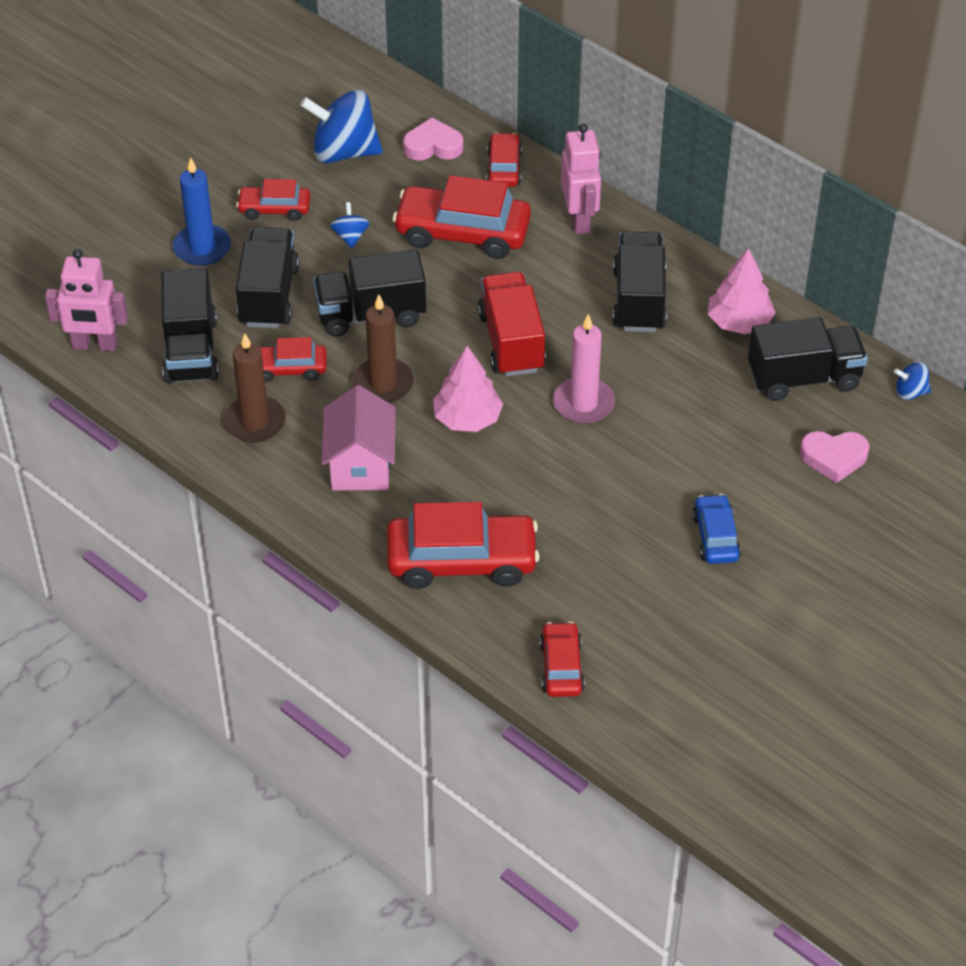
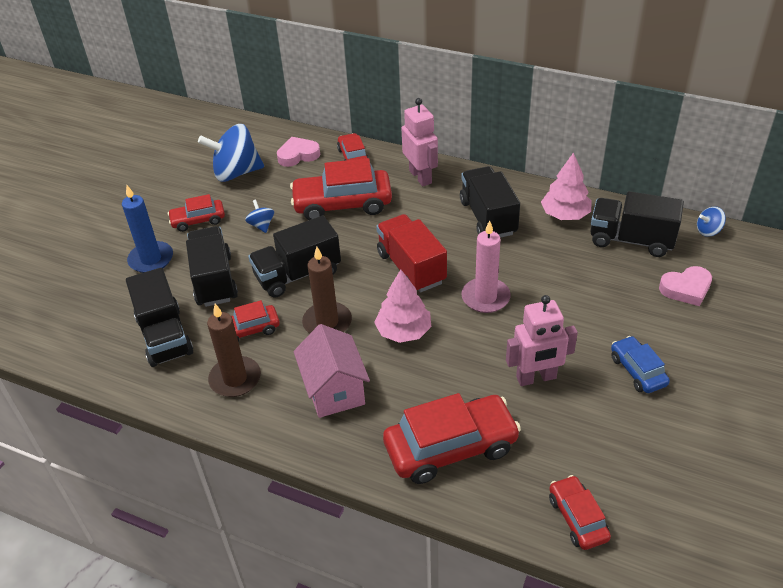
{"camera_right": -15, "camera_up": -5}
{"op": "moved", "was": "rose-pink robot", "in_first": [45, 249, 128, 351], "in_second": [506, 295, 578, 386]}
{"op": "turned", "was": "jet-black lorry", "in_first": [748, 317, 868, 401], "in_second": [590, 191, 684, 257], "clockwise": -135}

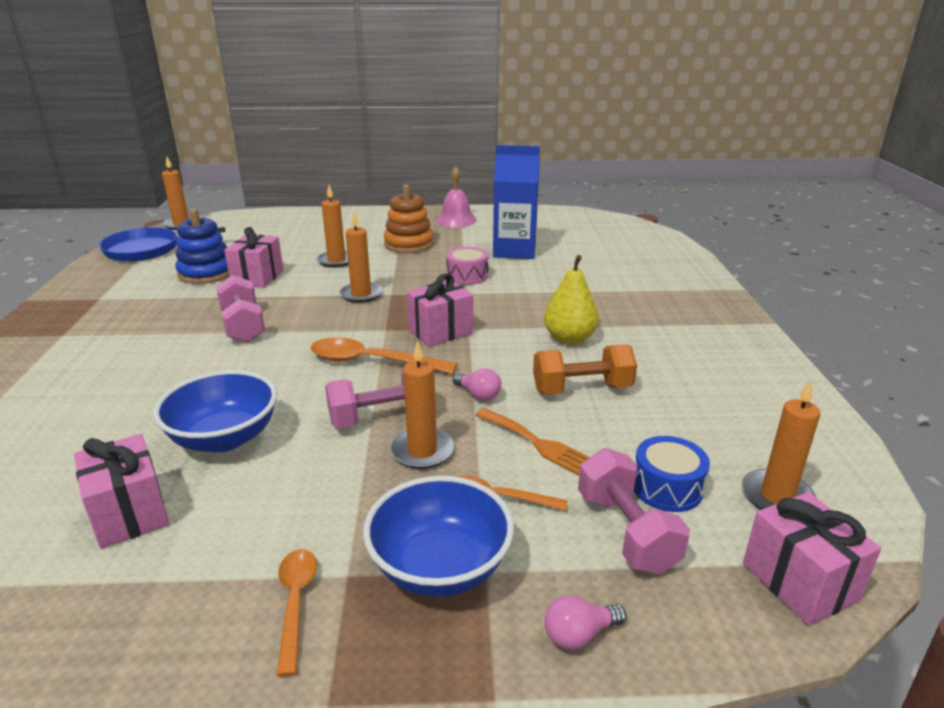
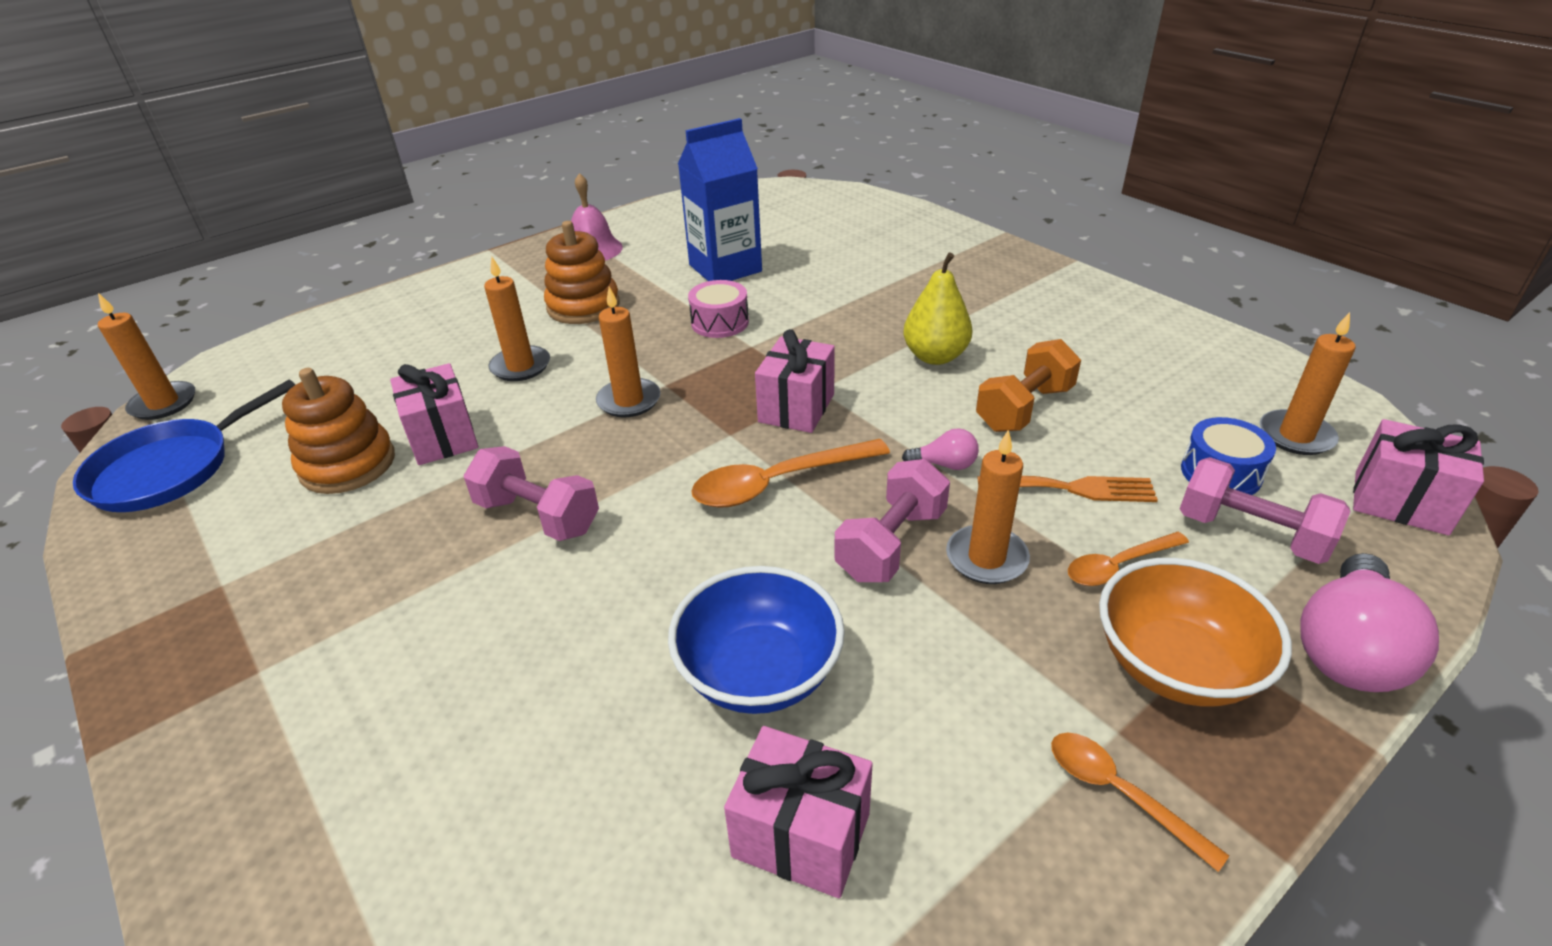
{"camera_right": -35, "camera_up": 10}
{"op": "recoloured", "was": "cobalt stacking toy", "now": "orange-coloured stacking toy", "in_first": [175, 208, 229, 284], "in_second": [282, 368, 395, 494]}
{"op": "recoloured", "was": "cobalt bowl", "now": "orange-coloured bowl", "in_first": [363, 476, 514, 597], "in_second": [1099, 558, 1292, 706]}
{"op": "resized", "was": "rose-pink light bulb", "in_first": [545, 595, 626, 650], "in_second": [1300, 553, 1439, 692], "ratio": 2.08}

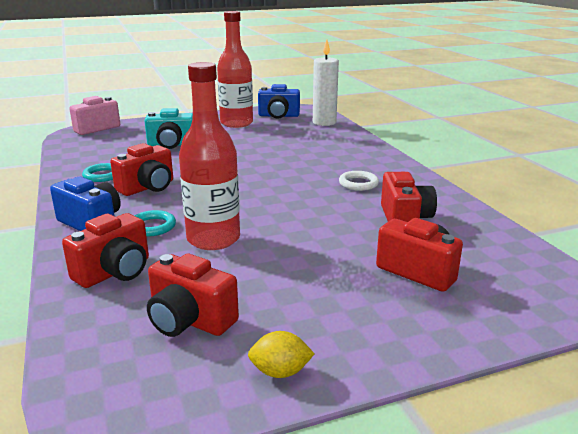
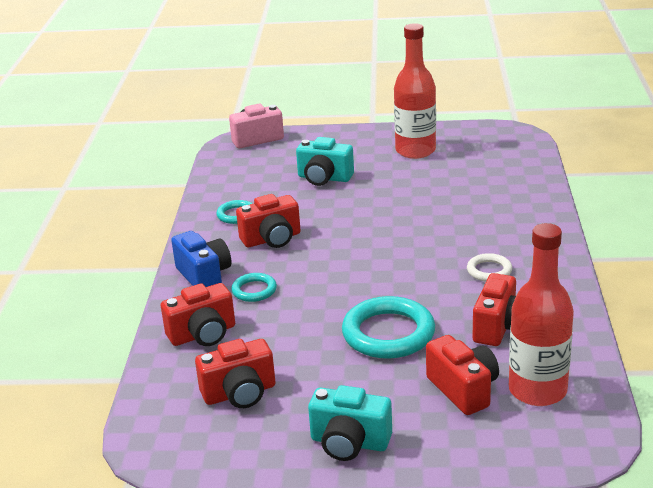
{"camera_right": 25, "camera_up": 5}
{"op": "turned", "was": "crimson photo camera", "in_first": [147, 253, 239, 337], "in_second": [195, 339, 275, 408], "clockwise": -75}
{"op": "added", "now": "turquoise photo camera", "in_second": [308, 385, 392, 461]}
{"op": "added", "now": "turquoise torus", "in_second": [342, 296, 435, 359]}
{"op": "moved", "was": "crimson drink bottle", "in_first": [179, 62, 240, 250], "in_second": [509, 223, 574, 406]}
{"op": "removed", "was": "golden toy lemon", "in_first": [248, 331, 315, 378]}
{"op": "removed", "was": "cobalt photo camera", "in_first": [258, 84, 300, 119]}
{"op": "removed", "was": "snow-white wax candle", "in_first": [313, 40, 339, 126]}

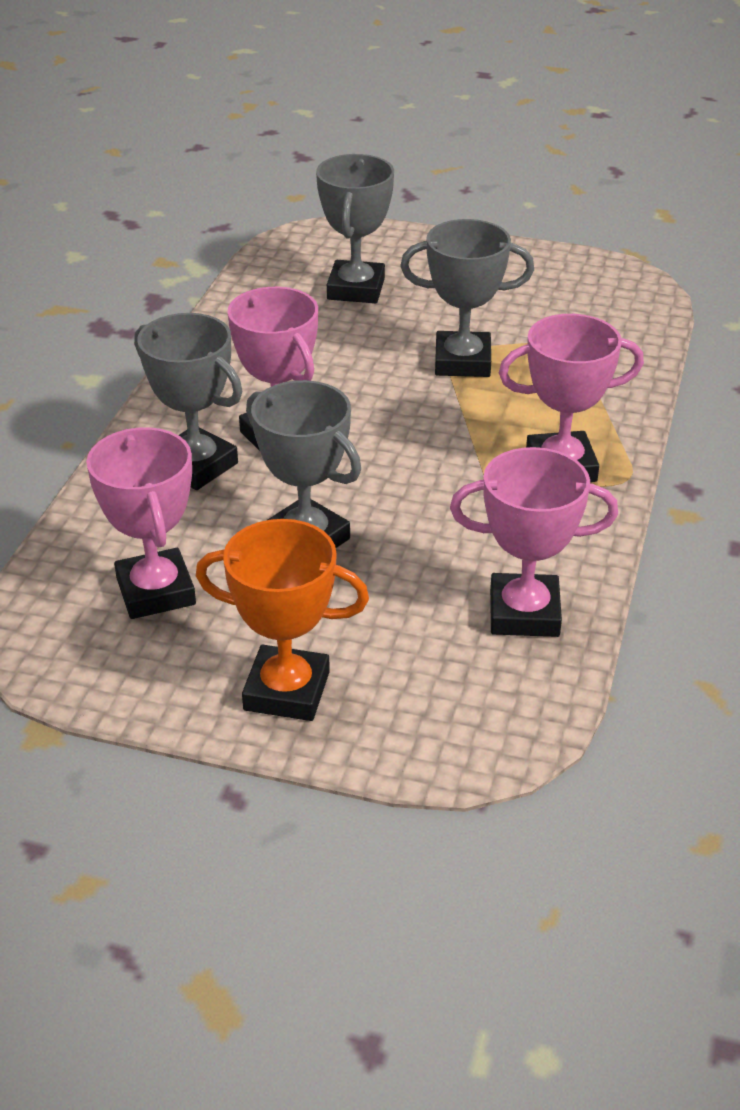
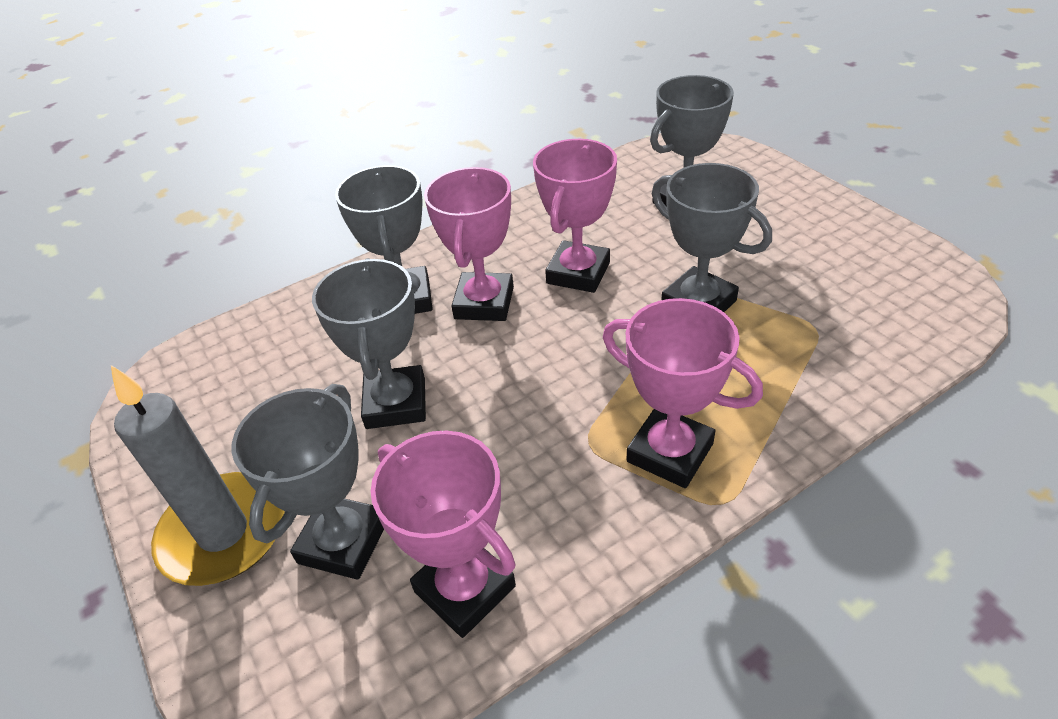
{"camera_right": 45, "camera_up": 5}
{"op": "replaced", "was": "orange-coloured award cup", "now": "ash-grey wax candle", "in_first": [196, 519, 369, 721], "in_second": [111, 365, 284, 586]}
{"op": "added", "now": "ash-grey award cup", "in_second": [231, 384, 384, 580]}
{"op": "moved", "was": "rose-pink award cup", "in_first": [86, 427, 196, 619], "in_second": [533, 139, 617, 293]}

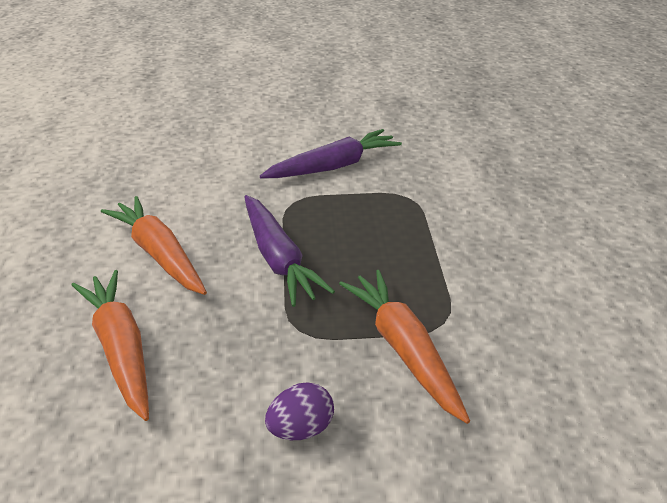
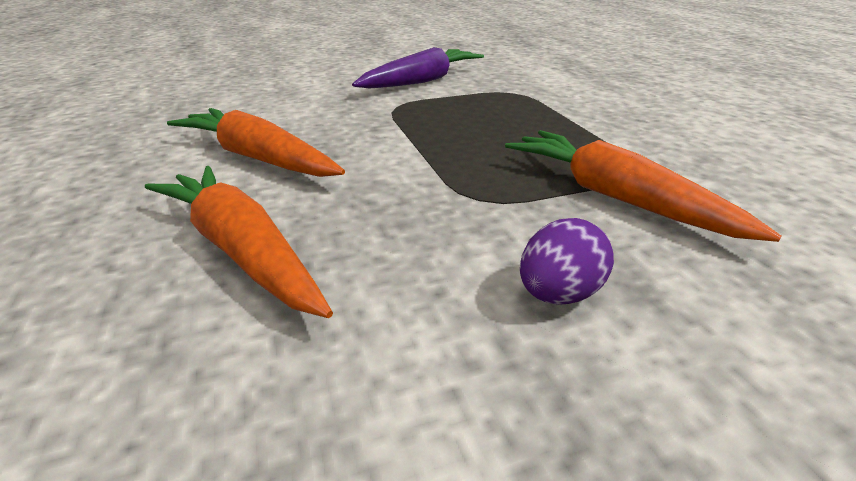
{"camera_right": -15, "camera_up": -5}
{"op": "removed", "was": "purple toy carrot", "in_first": [244, 195, 335, 307]}

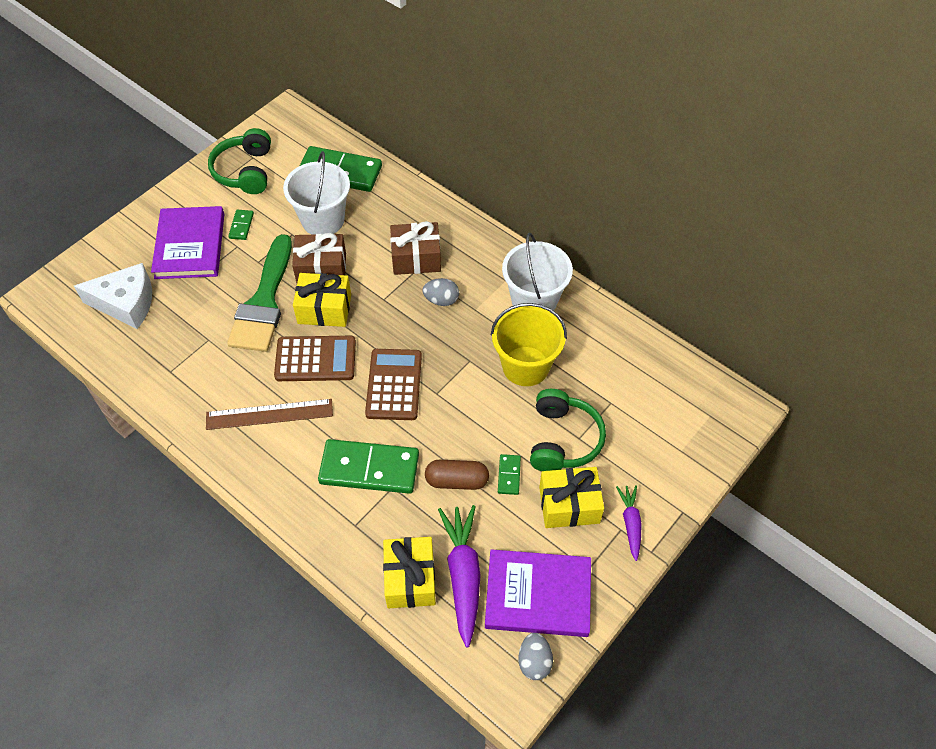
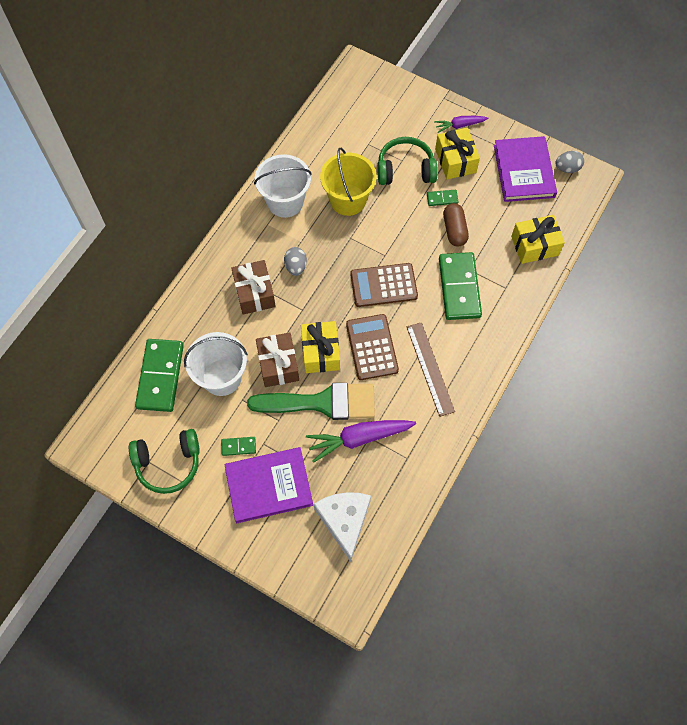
{"camera_right": -100, "camera_up": 10}
{"op": "moved", "was": "purple toy carrot", "in_first": [438, 505, 481, 648], "in_second": [306, 420, 416, 463]}

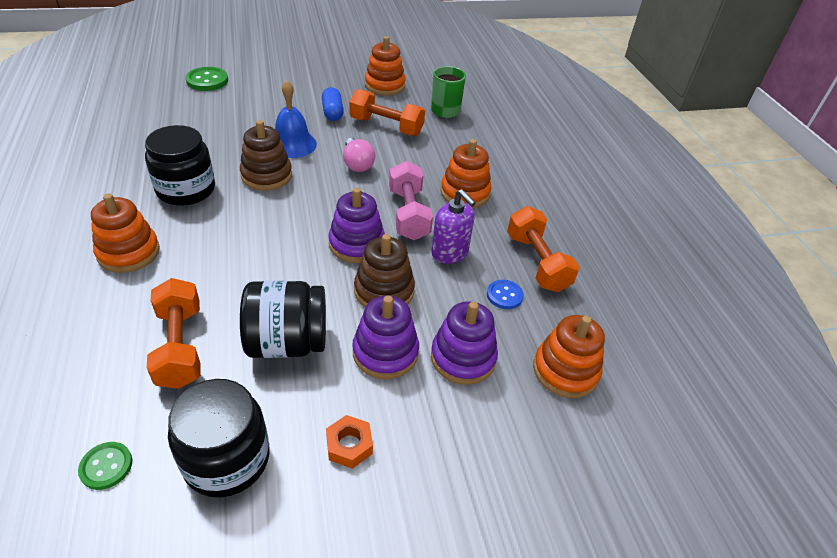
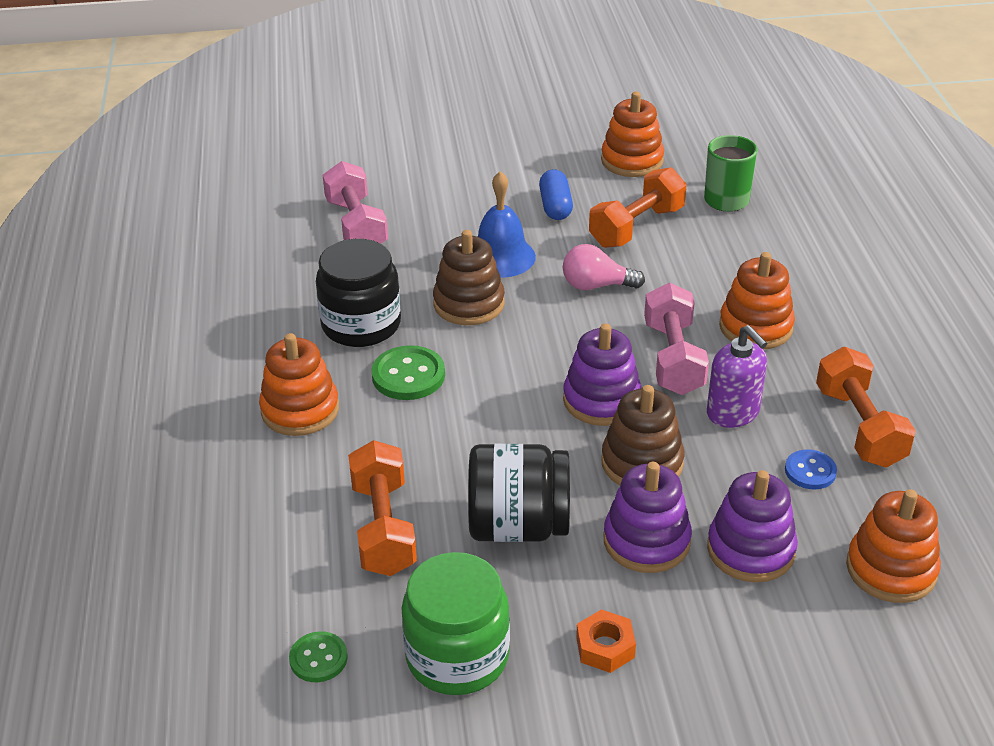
{"camera_right": 10, "camera_up": -5}
{"op": "added", "now": "rose-pink free weight", "in_second": [323, 161, 388, 244]}
{"op": "moved", "was": "leaf-green button", "in_first": [185, 67, 228, 91], "in_second": [371, 345, 445, 400]}
{"op": "recoloured", "was": "jet-black jar", "now": "leaf-green jar", "in_first": [168, 379, 270, 498], "in_second": [401, 552, 510, 695]}
{"op": "turned", "was": "rose-pink light bulb", "in_first": [343, 138, 375, 172], "in_second": [563, 244, 645, 290], "clockwise": 105}
{"op": "turned", "was": "orange-coloured free weight", "in_first": [349, 89, 425, 136], "in_second": [589, 167, 687, 248], "clockwise": -75}

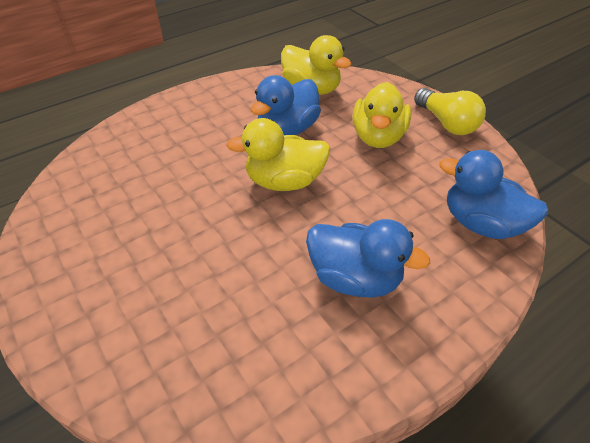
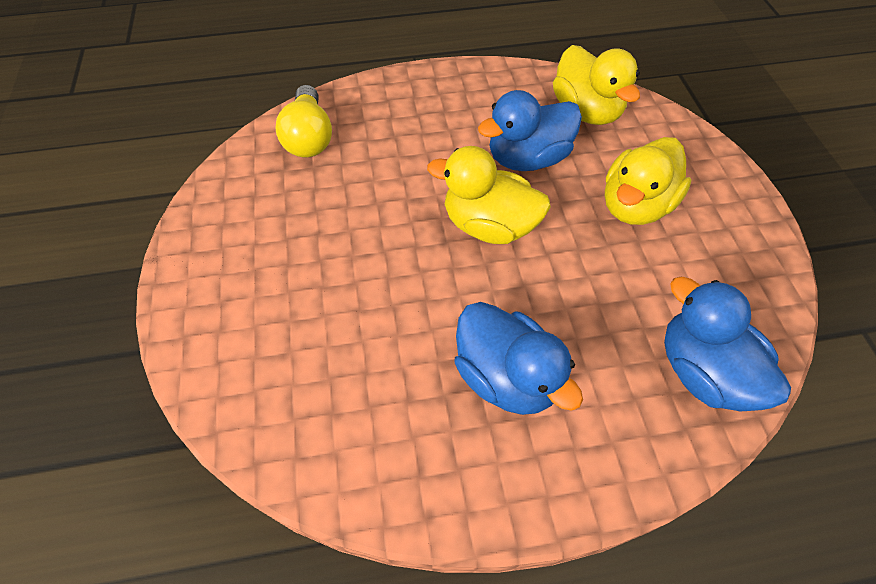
{"camera_right": 25, "camera_up": 10}
{"op": "moved", "was": "golden light bulb", "in_first": [414, 88, 486, 135], "in_second": [275, 85, 332, 157]}

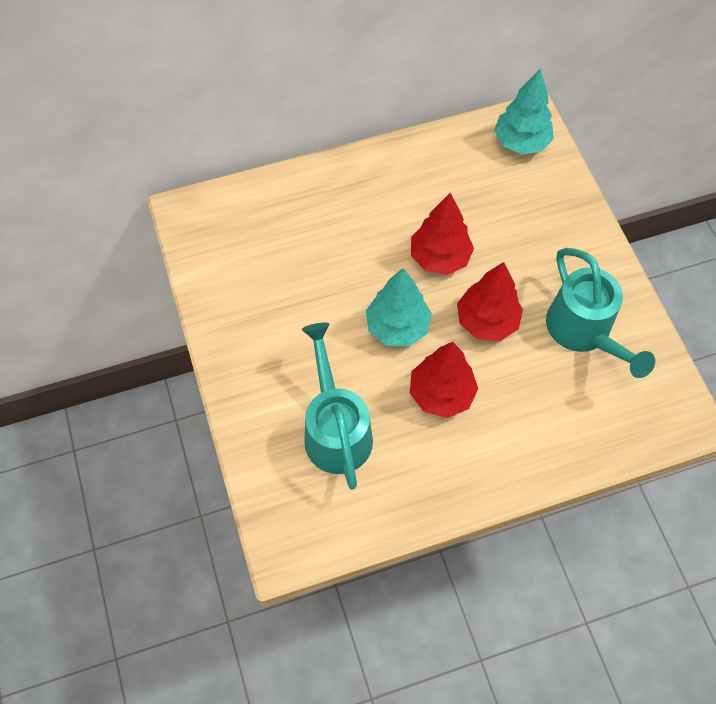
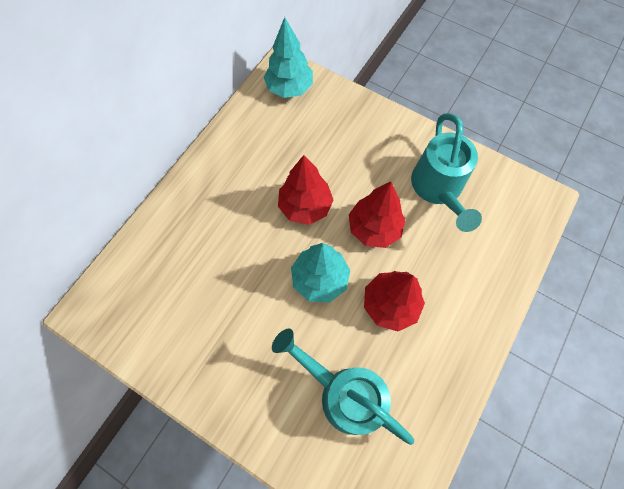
{"camera_right": -40, "camera_up": 5}
{"op": "turned", "was": "turquoise watering can", "in_first": [546, 248, 655, 378], "in_second": [411, 114, 482, 232], "clockwise": 60}

